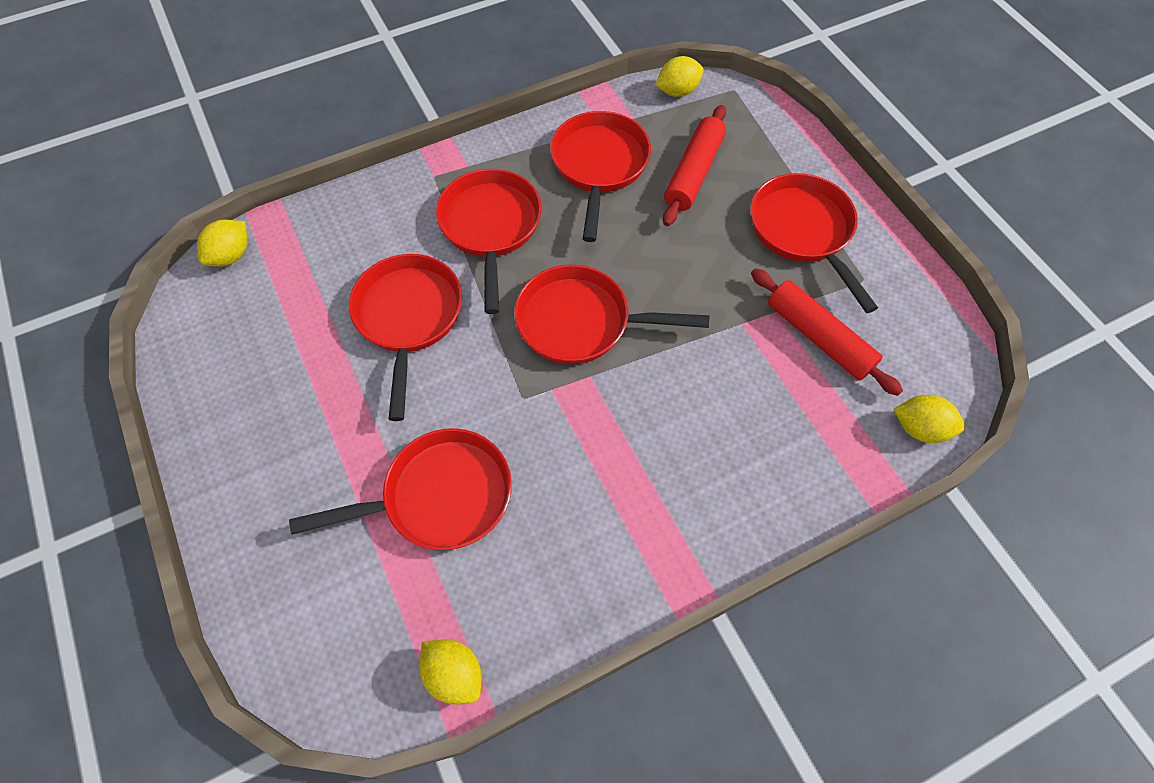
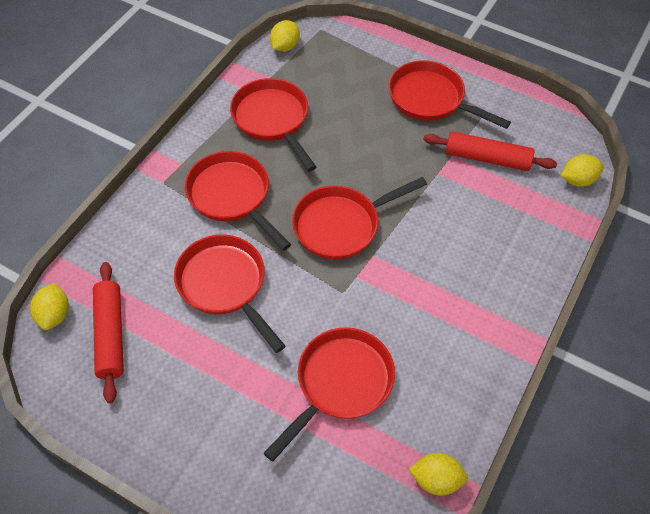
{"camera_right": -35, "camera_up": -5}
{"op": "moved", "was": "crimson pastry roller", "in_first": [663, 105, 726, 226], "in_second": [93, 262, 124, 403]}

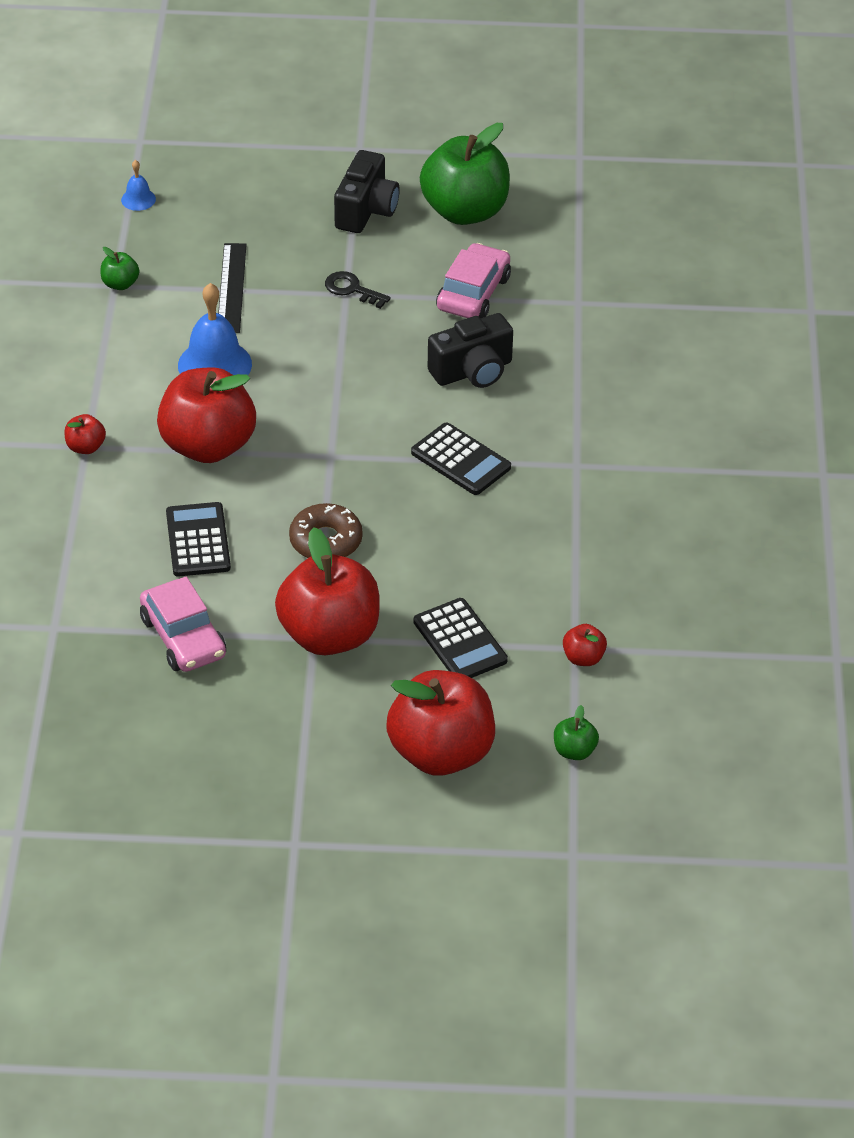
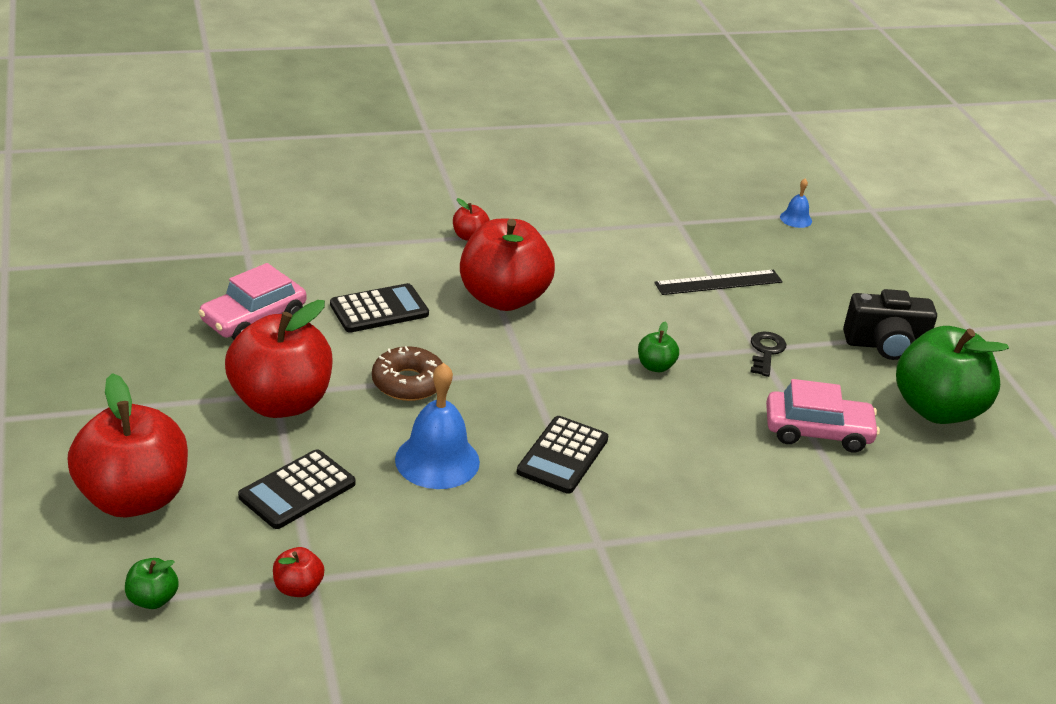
{"camera_right": 70, "camera_up": -10}
{"op": "moved", "was": "cobalt hand bell", "in_first": [178, 283, 252, 375], "in_second": [395, 363, 480, 489]}
{"op": "moved", "was": "leaf-green apple fruit", "in_first": [100, 247, 139, 290], "in_second": [638, 322, 679, 372]}
{"op": "removed", "was": "jet-black photo camera", "in_first": [428, 313, 513, 388]}

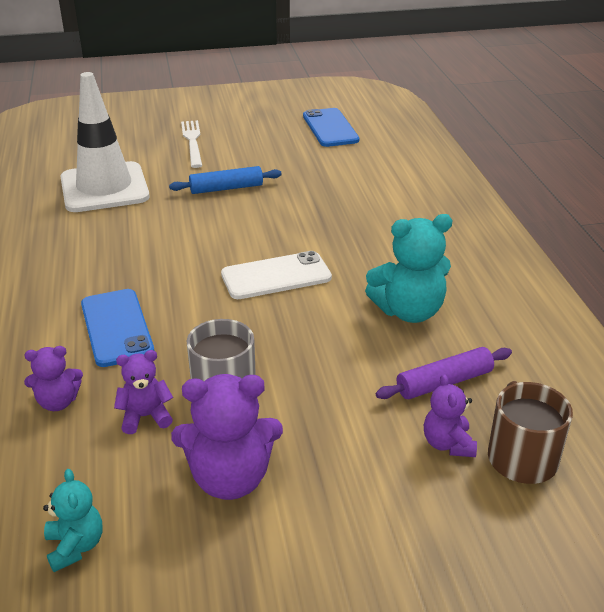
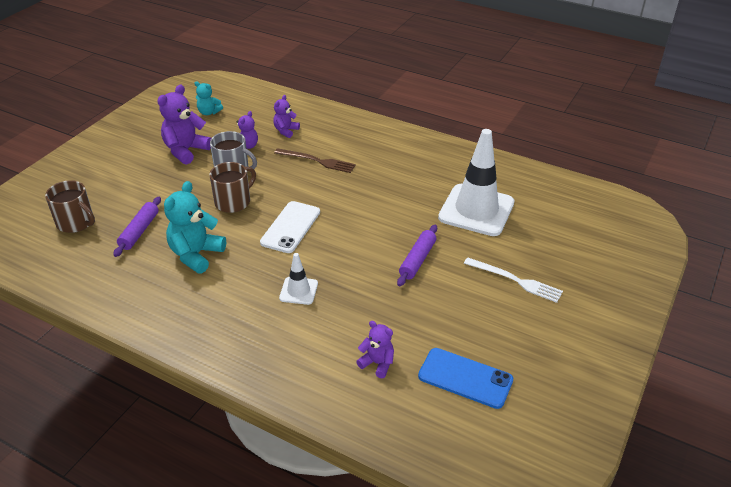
{"camera_right": 130, "camera_up": 5}
{"op": "added", "now": "brown tea mug", "in_second": [209, 162, 256, 213]}
{"op": "replaced", "was": "cobalt phone", "now": "brown table fork", "in_first": [81, 289, 154, 367], "in_second": [274, 148, 356, 173]}
{"op": "added", "now": "snow-white road cone", "in_second": [279, 253, 318, 305]}
{"op": "moved", "was": "purple stuffed bear", "in_first": [424, 374, 477, 457], "in_second": [356, 321, 394, 378]}
{"op": "recoloured", "was": "cobalt pastry roller", "now": "purple pastry roller", "in_first": [169, 166, 282, 194], "in_second": [397, 225, 437, 286]}

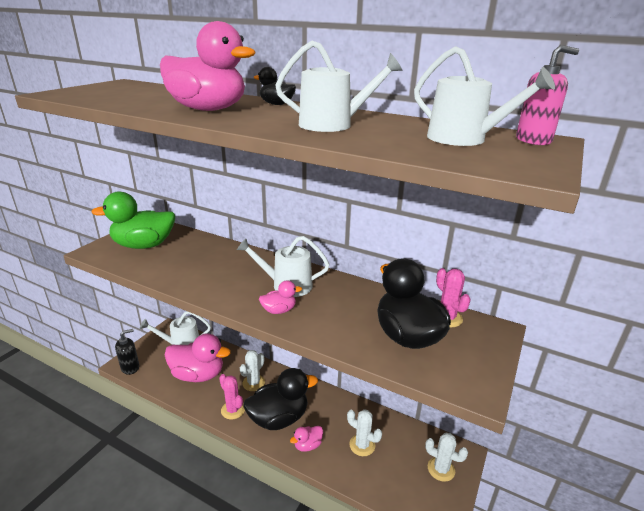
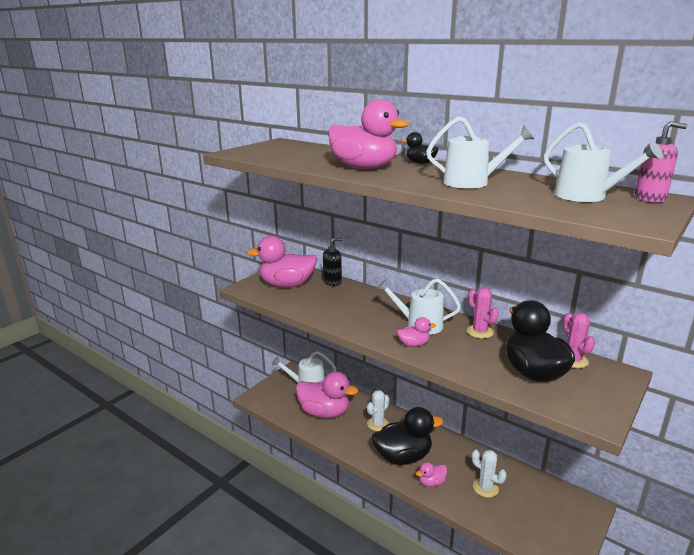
{"camera_right": 10, "camera_up": -5}
{"op": "recoloured", "was": "leaf-green duck", "now": "rose-pink duck", "in_first": [91, 191, 176, 249], "in_second": [247, 235, 317, 287]}
{"op": "moved", "was": "jet-black soap dispenser", "in_first": [115, 329, 139, 375], "in_second": [323, 238, 342, 286]}
{"op": "moved", "was": "rose-pink saguaro cactus", "in_first": [219, 374, 245, 419], "in_second": [467, 287, 499, 338]}
{"op": "removed", "was": "snow-white saguaro cactus", "in_first": [425, 433, 468, 482]}

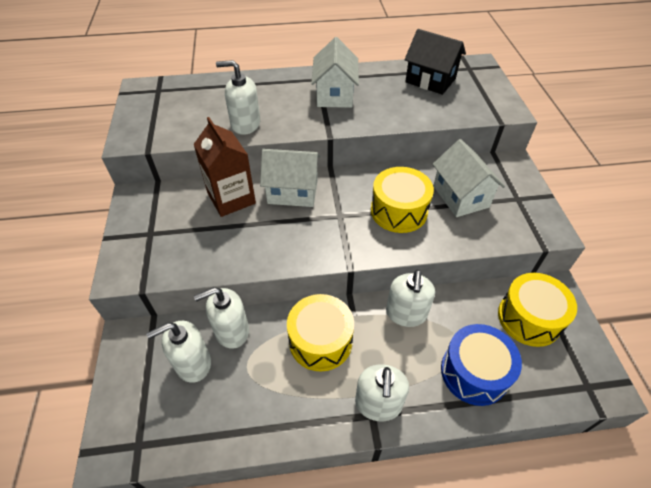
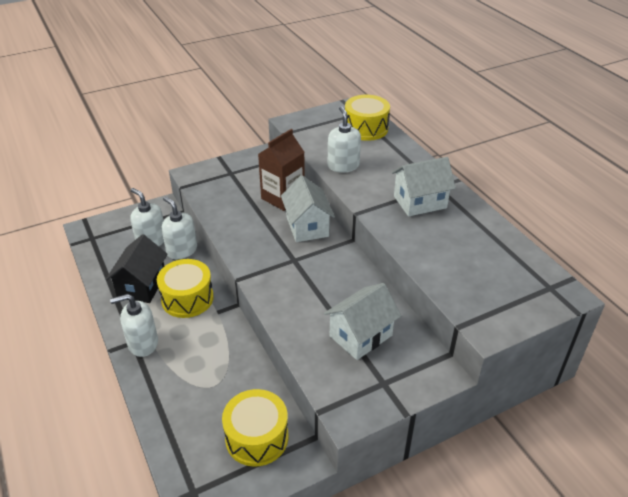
{"camera_right": 70, "camera_up": -10}
{"op": "moved", "was": "jet-black cottage", "in_first": [404, 29, 466, 95], "in_second": [106, 234, 168, 303]}
{"op": "moved", "was": "golden snare drum", "in_first": [371, 167, 434, 233], "in_second": [345, 95, 390, 141]}
{"op": "removed", "was": "snow-white soap dispenser", "in_first": [386, 270, 435, 327]}
{"op": "removed", "was": "cobalt snare drum", "in_first": [441, 324, 522, 406]}

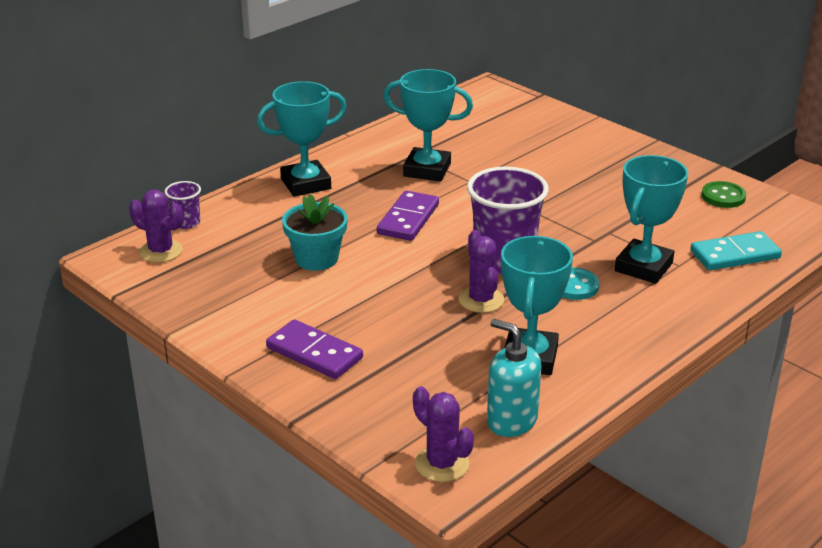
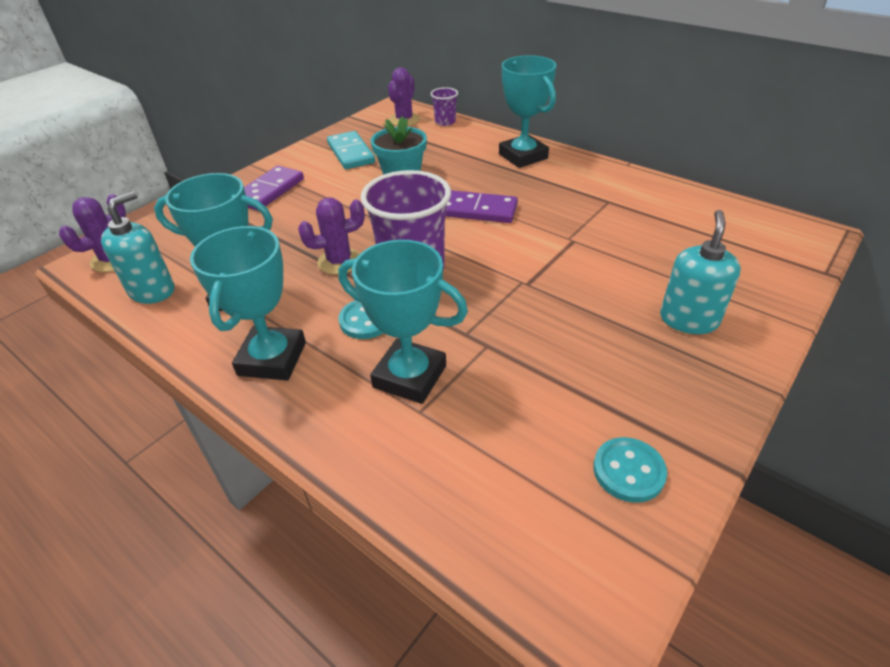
{"camera_right": 85, "camera_up": 10}
{"op": "moved", "was": "turquoise award cup", "in_first": [383, 69, 473, 182], "in_second": [190, 226, 306, 381]}
{"op": "moved", "was": "turquoise domino", "in_first": [690, 231, 782, 270], "in_second": [327, 131, 375, 169]}
{"op": "recoloured", "was": "leaf-green button", "now": "turquoise button", "in_first": [701, 181, 746, 208], "in_second": [593, 437, 667, 503]}
{"op": "added", "now": "turquoise soap dispenser", "in_second": [660, 210, 741, 334]}

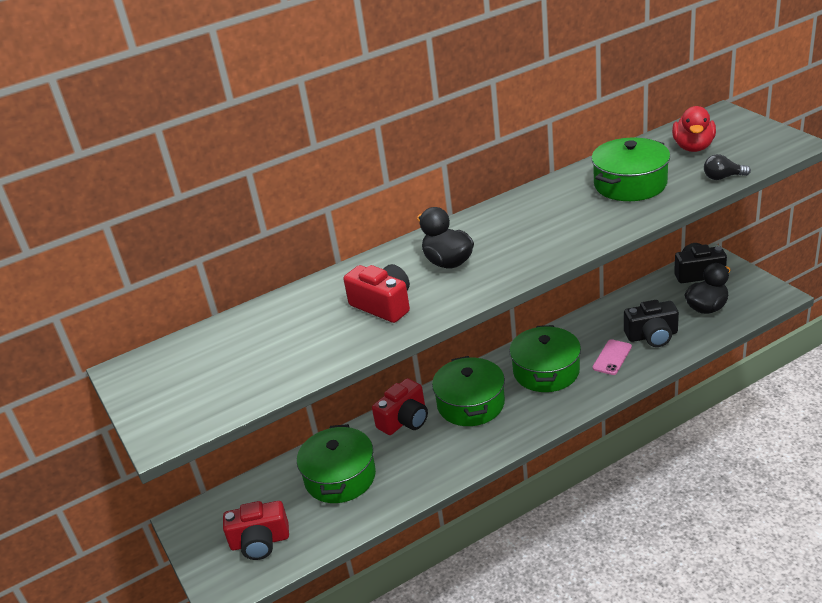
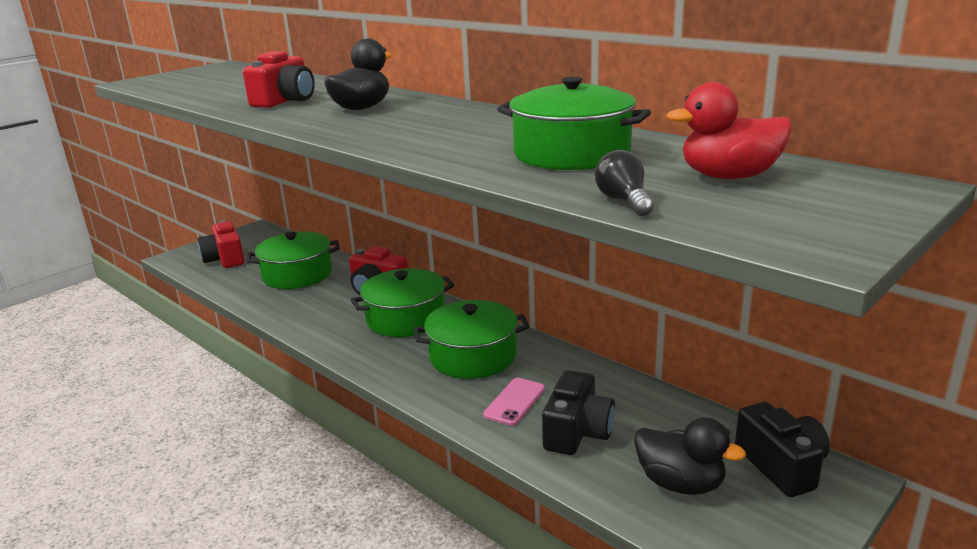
{"camera_right": 70, "camera_up": -10}
{"op": "turned", "was": "rose-pink phone", "in_first": [593, 339, 632, 375], "in_second": [483, 378, 545, 426], "clockwise": -75}
{"op": "turned", "was": "jet-black photo camera", "in_first": [624, 300, 679, 347], "in_second": [542, 370, 615, 455], "clockwise": -135}

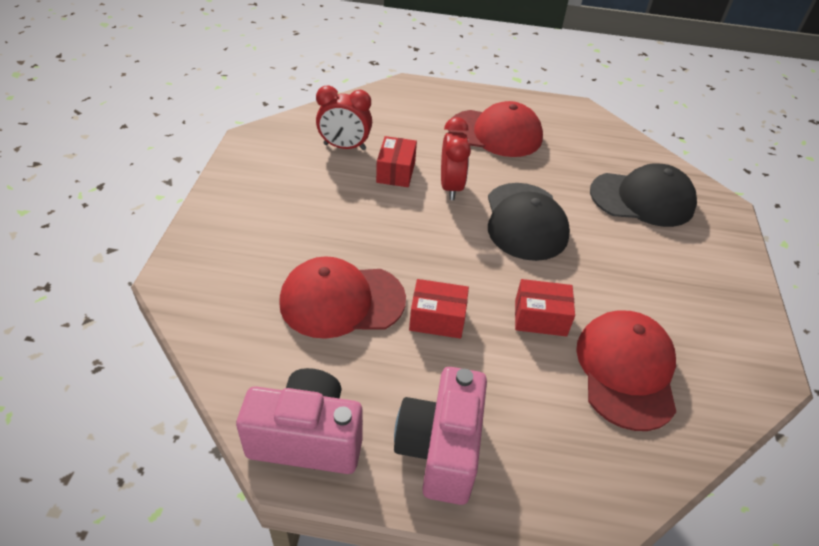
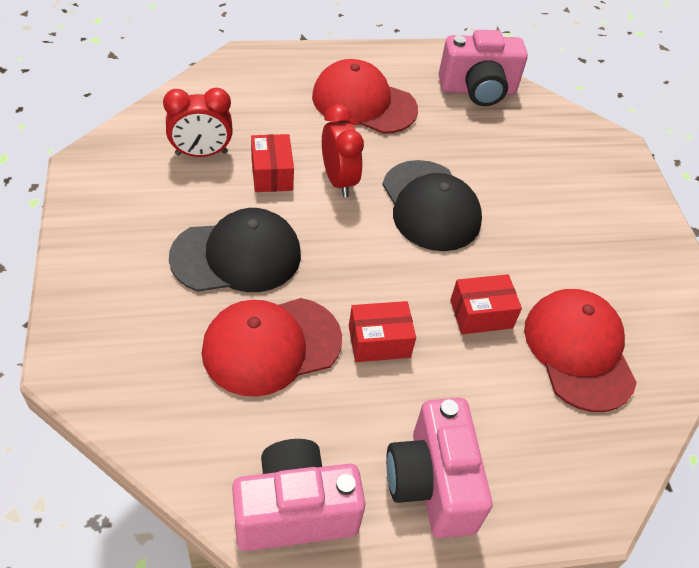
{"camera_right": -20, "camera_up": 5}
{"op": "moved", "was": "jet-black baseball cap", "in_first": [590, 163, 697, 227], "in_second": [169, 208, 301, 292]}
{"op": "turned", "was": "crimson baseball cap", "in_first": [448, 101, 543, 157], "in_second": [312, 59, 418, 134], "clockwise": -150}
{"op": "added", "now": "rose-pink photo camera", "in_second": [439, 30, 528, 106]}

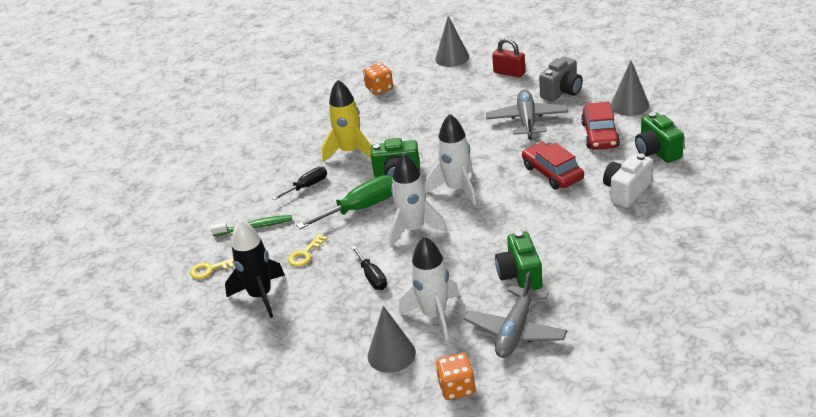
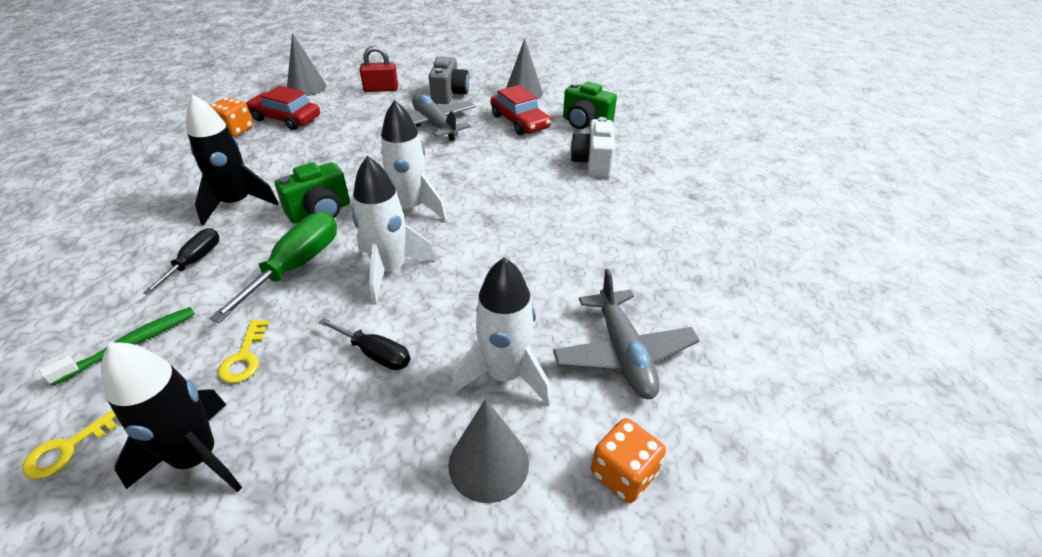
{"camera_right": -40, "camera_up": 5}
{"op": "recoloured", "was": "golden toy rocket", "now": "jet-black toy rocket", "in_first": [322, 80, 371, 162], "in_second": [186, 95, 279, 225]}
{"op": "moved", "was": "crimson toy car", "in_first": [522, 142, 584, 189], "in_second": [246, 86, 320, 130]}
{"op": "removed", "was": "leaf-green photo camera", "in_first": [495, 231, 542, 290]}

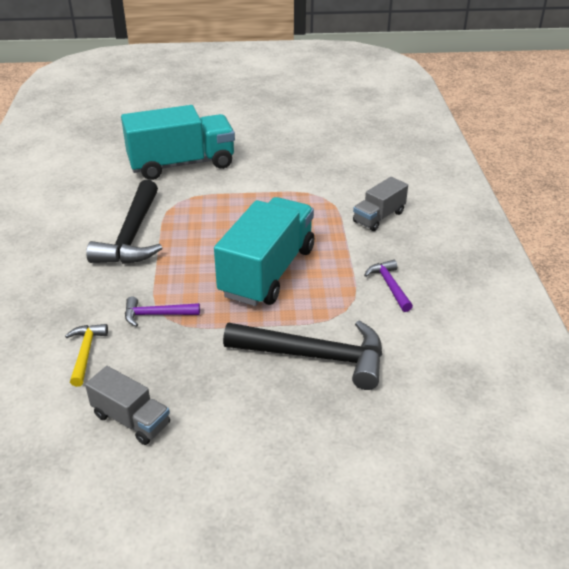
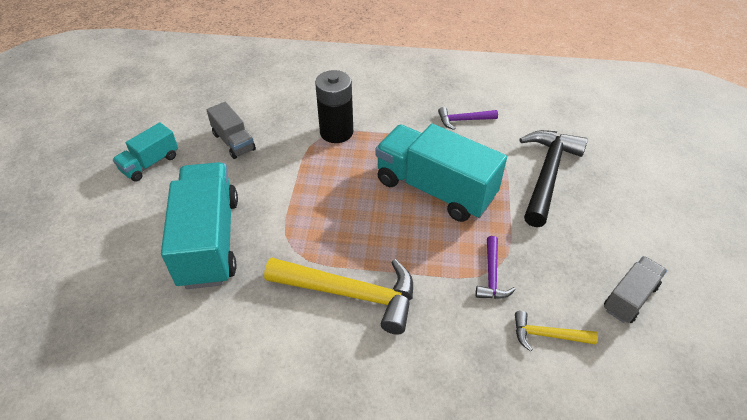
{"camera_right": -80, "camera_up": 10}
{"op": "added", "now": "turquoise lorry", "in_second": [113, 122, 178, 182]}
{"op": "moved", "was": "ash-grey lorry", "in_first": [353, 177, 408, 231], "in_second": [207, 102, 256, 159]}
{"op": "recoloured", "was": "jet-black carpenter's hammer", "now": "golden carpenter's hammer", "in_first": [86, 180, 162, 264], "in_second": [264, 257, 413, 335]}
{"op": "added", "now": "jet-black battery", "in_second": [315, 70, 353, 143]}

